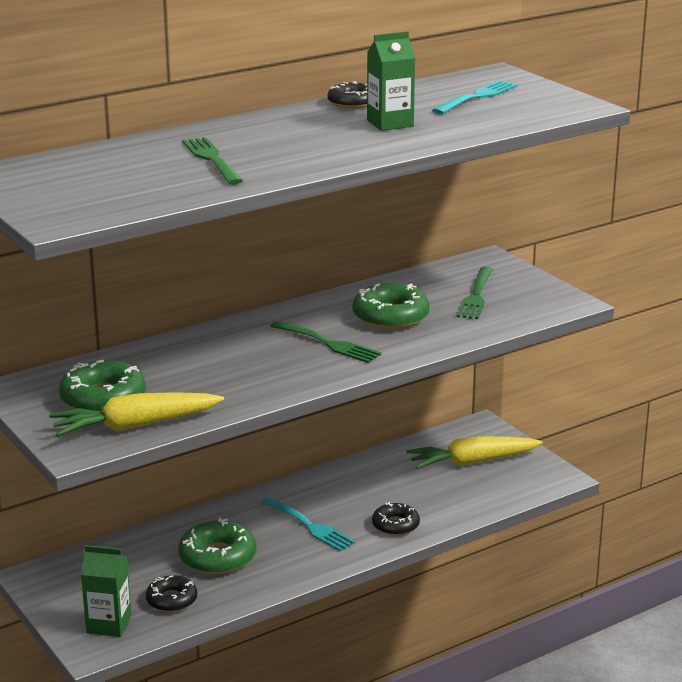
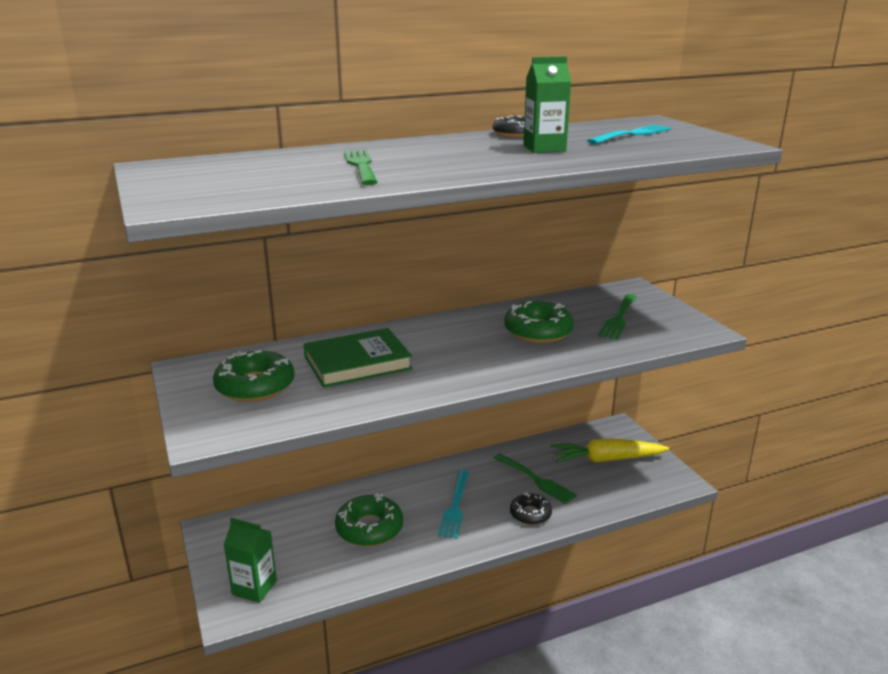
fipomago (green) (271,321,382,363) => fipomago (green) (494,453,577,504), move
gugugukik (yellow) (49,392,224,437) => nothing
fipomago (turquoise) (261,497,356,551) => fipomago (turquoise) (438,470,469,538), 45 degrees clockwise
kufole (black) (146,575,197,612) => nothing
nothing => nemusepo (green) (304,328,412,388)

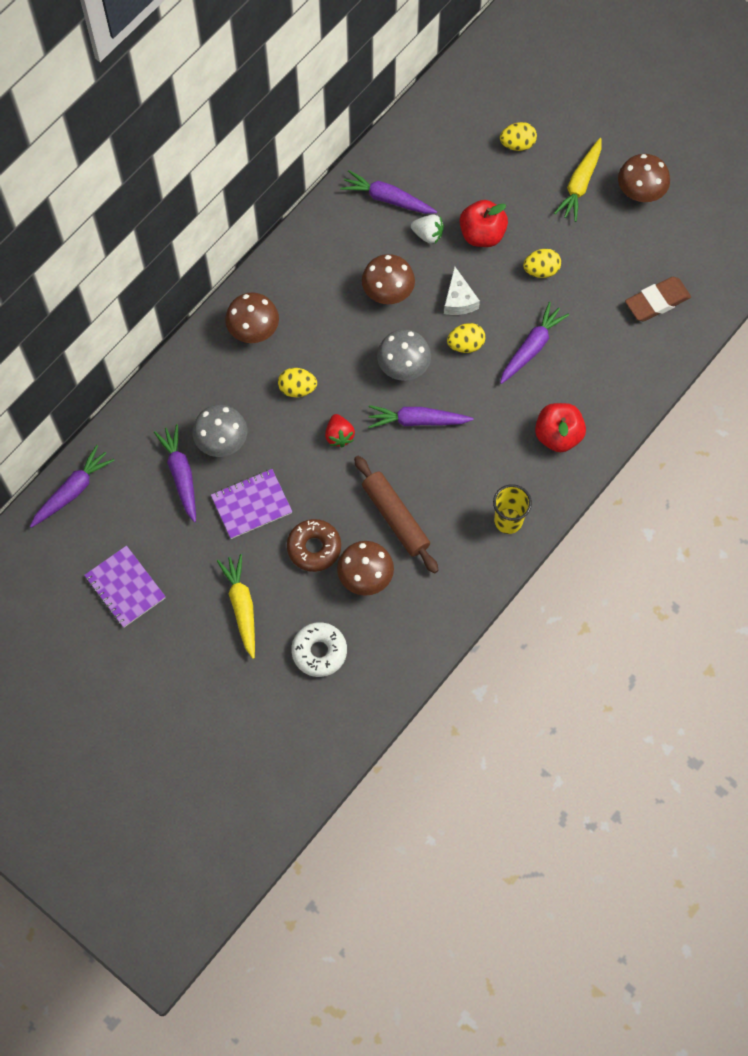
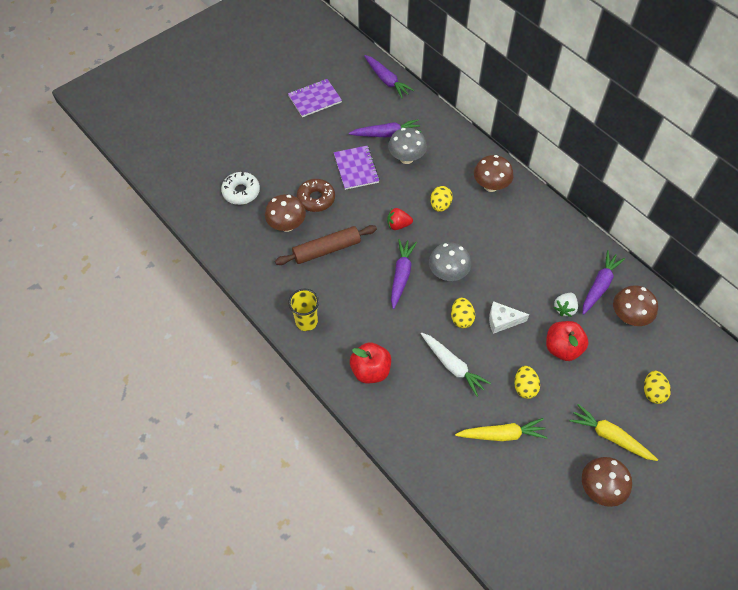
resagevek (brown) (362,254,415,304) => resagevek (brown) (613,285,658,326), move
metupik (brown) (625,277,691,322) => nothing
gugugukik (purple) (500,302,569,384) => gugugukik (white) (421,333,491,397)
gugugukik (yellow) (217,554,255,659) => gugugukik (yellow) (455,418,548,441), move

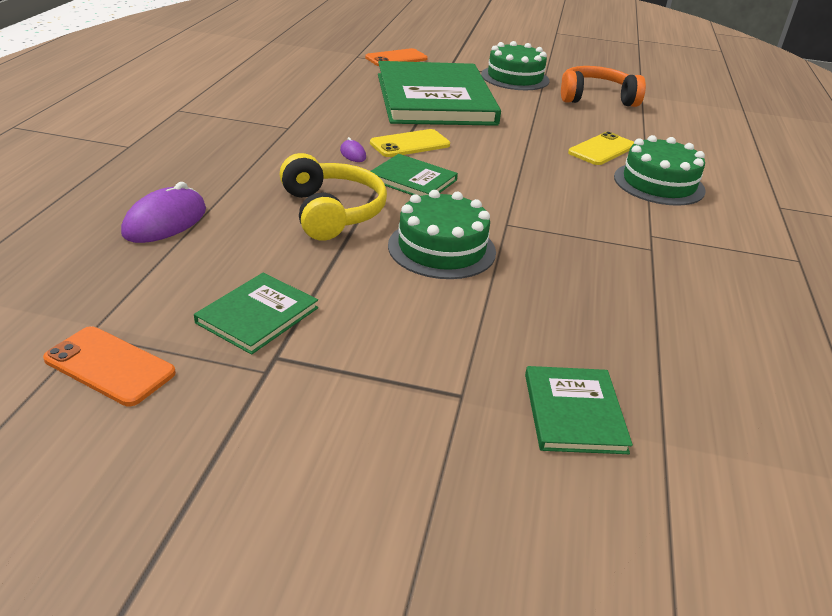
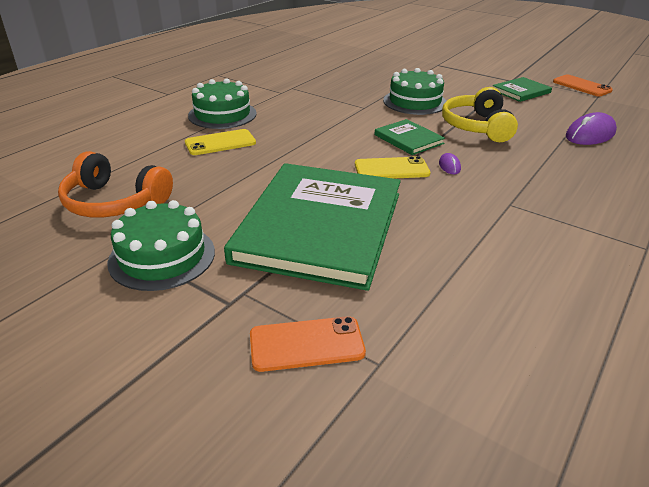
nemusepo (green) (525,366,633,454) => nothing

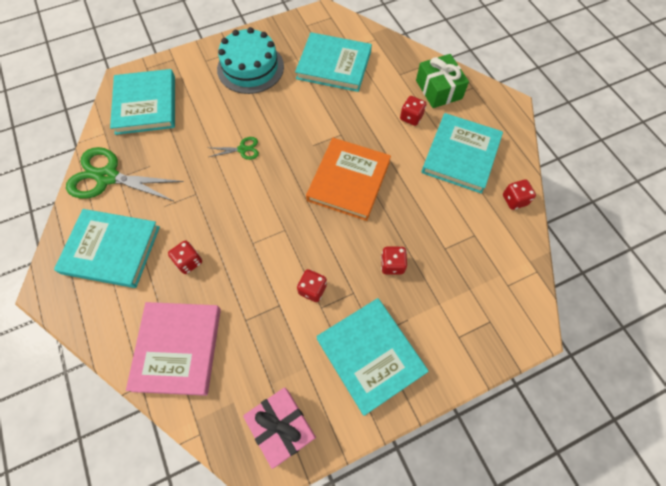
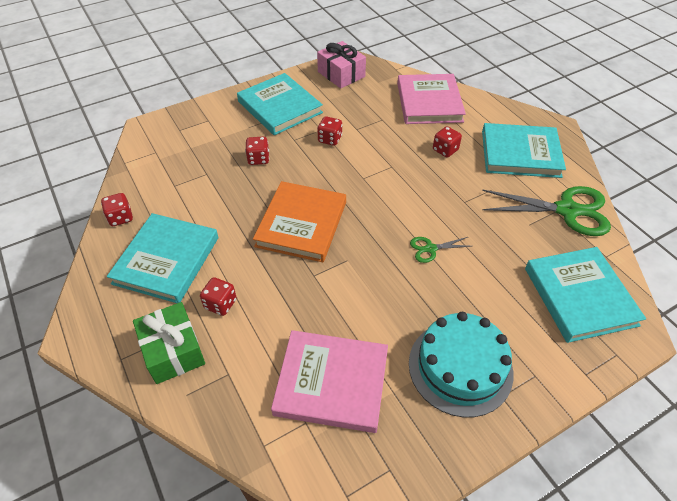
nemusepo (turquoise) (295,32,372,92) => nemusepo (pink) (271,330,388,433)

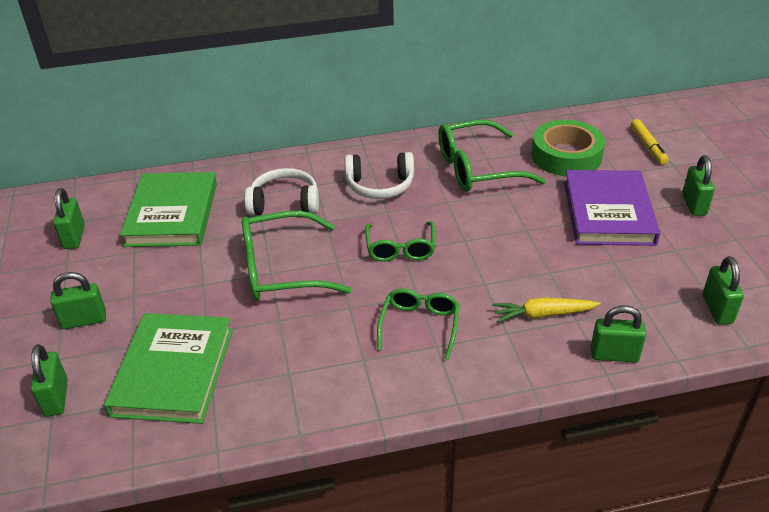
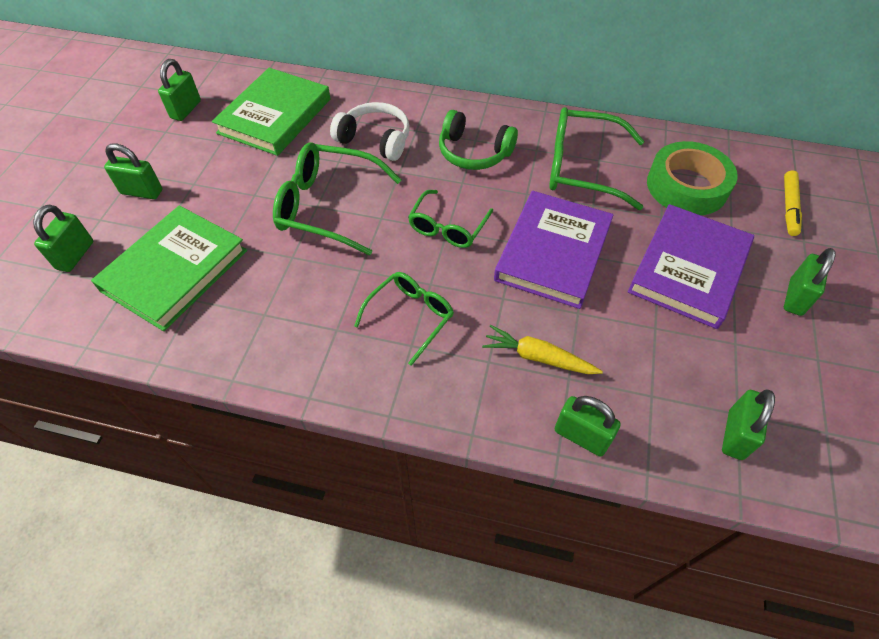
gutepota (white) (345,152,414,199) => gutepota (green) (439,110,518,170)
nothing => nemusepo (purple) (494,191,614,309)

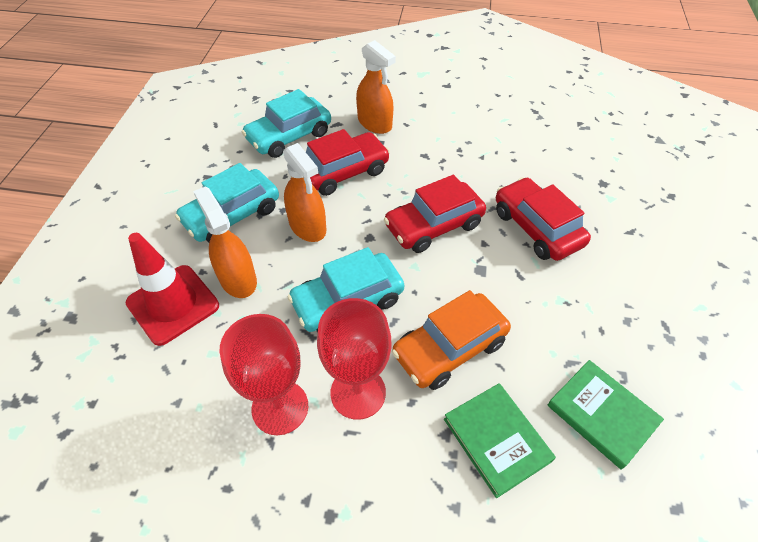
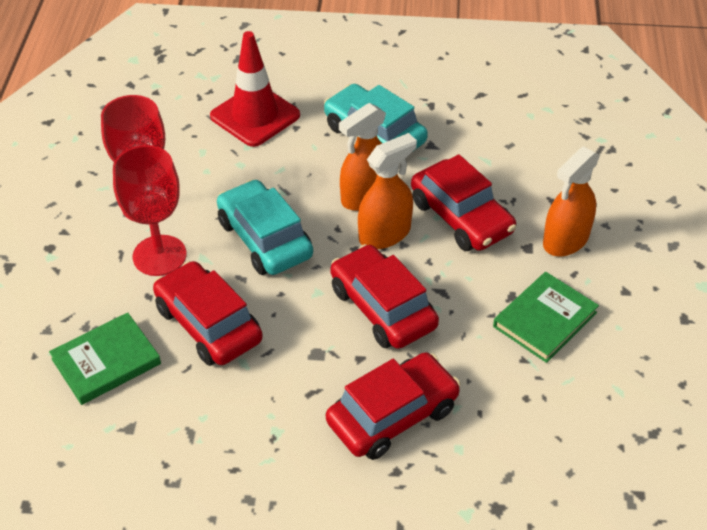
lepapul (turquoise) (242,89,331,158) => nothing
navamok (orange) (193,186,257,298) => navamok (orange) (358,133,417,249), move
lepapul (orange) (392,290,511,390) => lepapul (red) (153,261,263,366)
nemusepo (green) (548,360,664,470) => nemusepo (green) (493,272,599,363), move

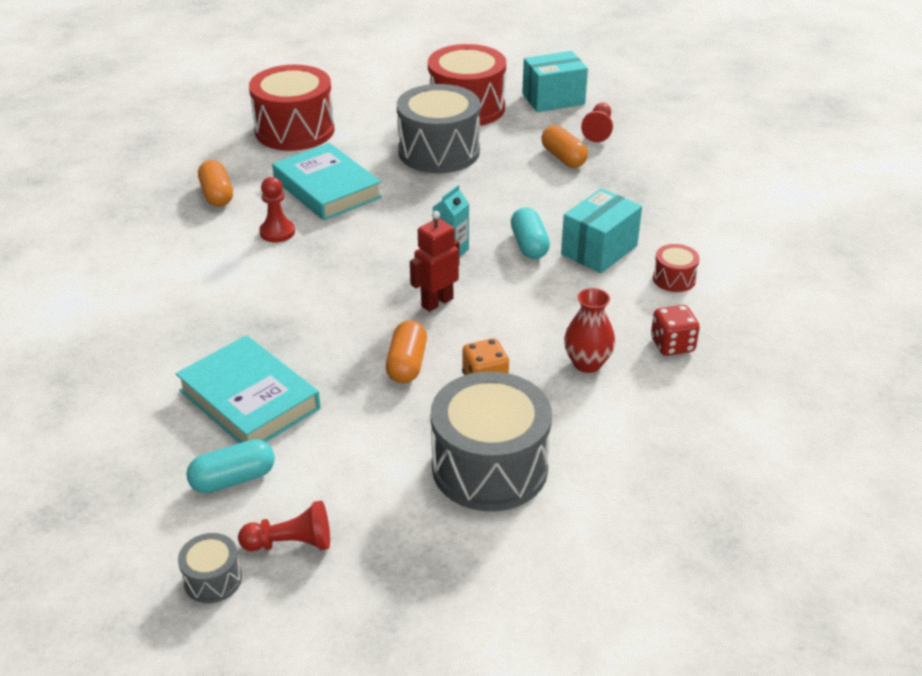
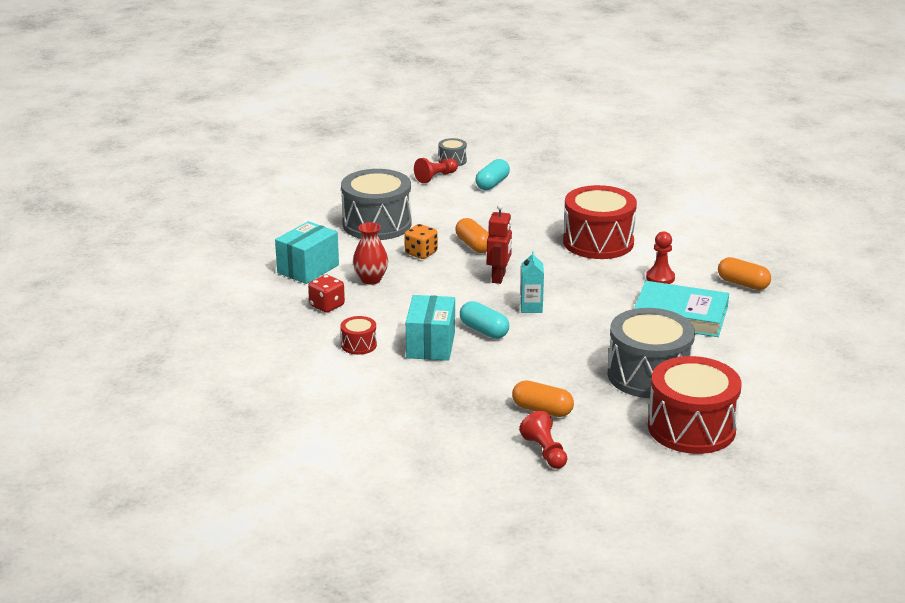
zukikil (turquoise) (522,51,588,112) => zukikil (turquoise) (275,221,339,284), move
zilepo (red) (249,65,335,151) => zilepo (red) (563,185,637,259), move
nemusepo (turquoise) (176,335,321,443) => nothing

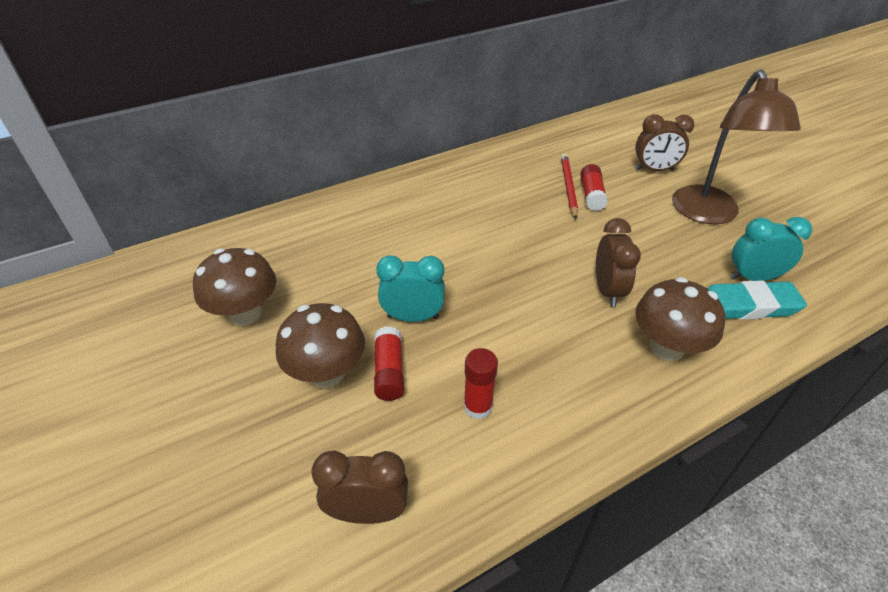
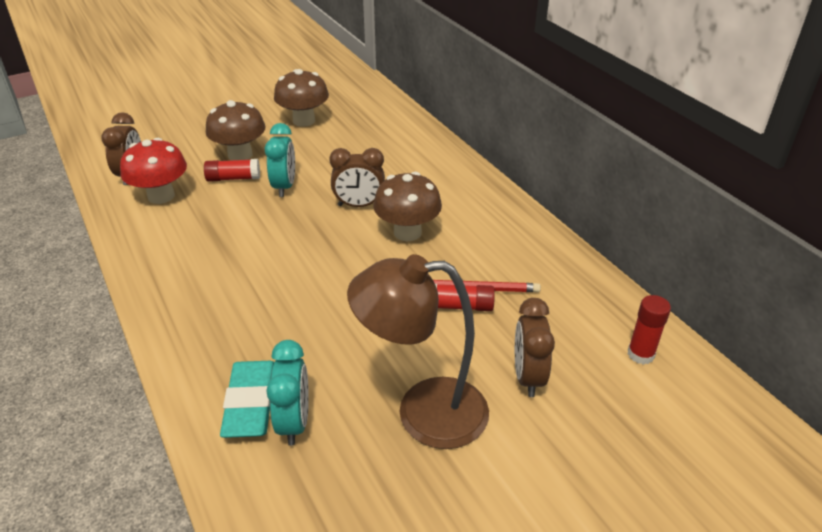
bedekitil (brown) (596,218,641,307) => bedekitil (brown) (329,148,385,207), move
resagevek (brown) (635,277,726,361) => resagevek (brown) (373,172,442,241), move
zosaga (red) (464,348,498,420) => zosaga (red) (628,295,671,365), move
nothing => resagevek (red) (120,138,187,204)

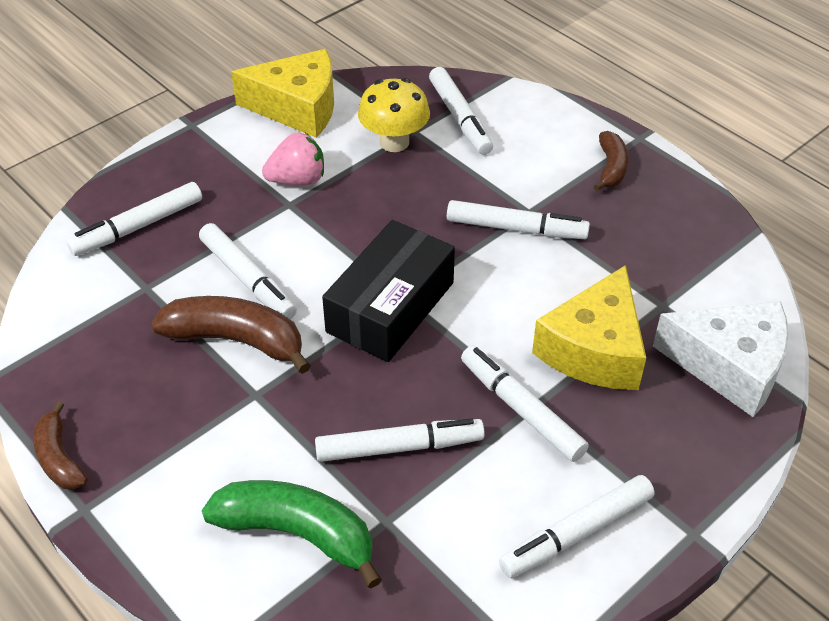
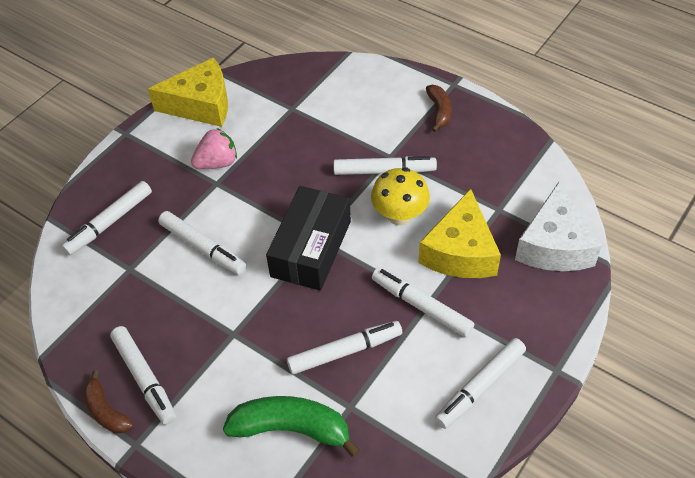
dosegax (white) (429,67,493,155) => dosegax (white) (110,326,176,425), move
resagevek (yellow) (358,78,430,152) => resagevek (yellow) (371,167,430,226), move
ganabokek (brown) (151,296,311,374) => nothing
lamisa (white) (653,302,789,417) => lamisa (white) (515,182,602,271), 90 degrees clockwise

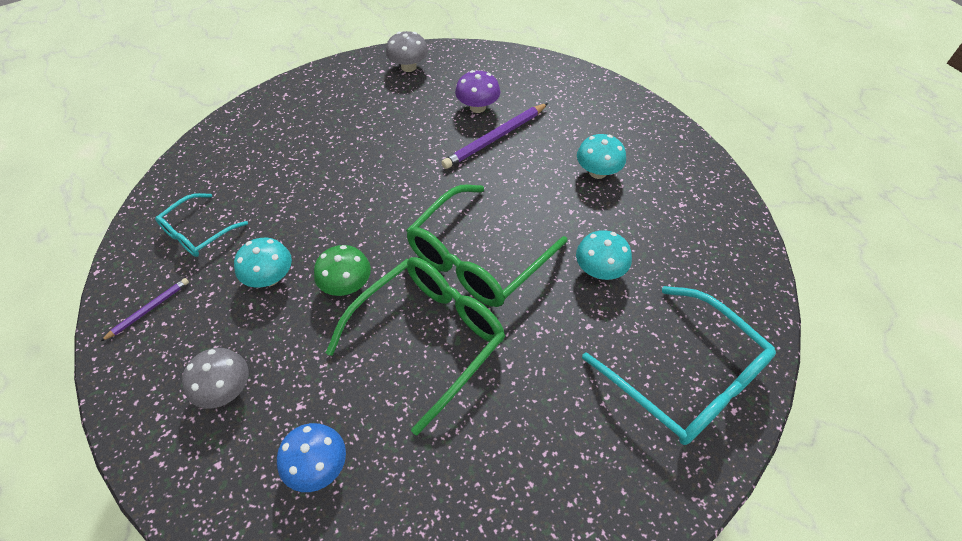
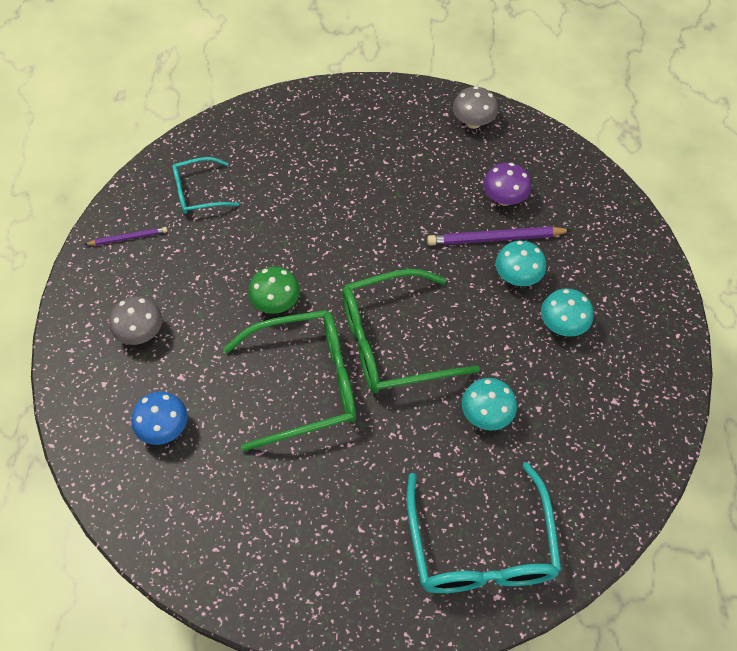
resagevek (turquoise) (234,238,292,288) => resagevek (turquoise) (496,240,546,286), move

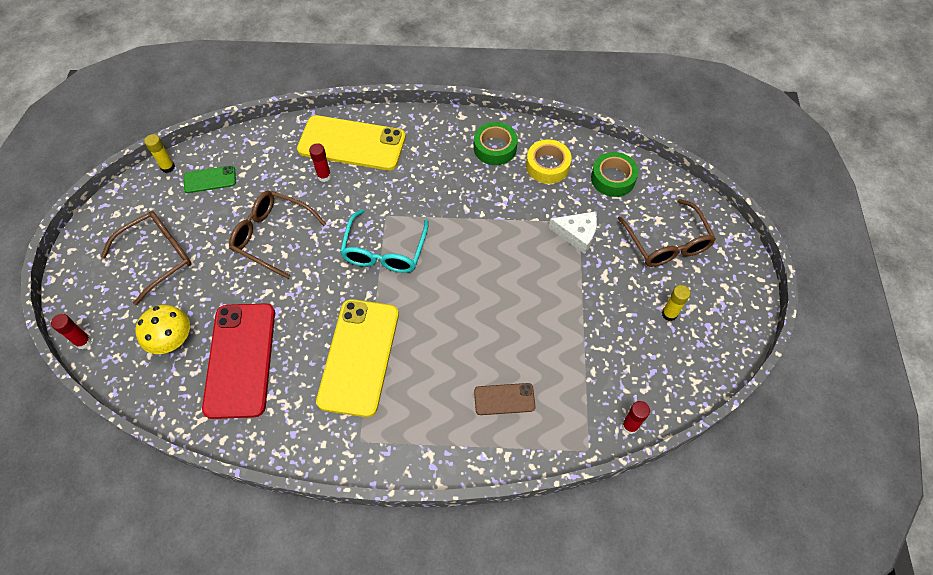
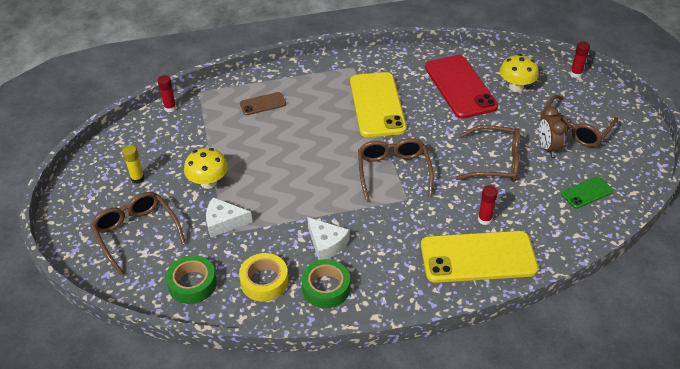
zosaga (yellow) (144,134,175,173) => nothing
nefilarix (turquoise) (340,209,429,273) => nefilarix (brown) (358,138,434,201)
nothing => bedekitil (brown) (539,106,566,157)
nothing => resagevek (yellow) (184,148,228,189)
nothing => lamisa (white) (307,217,349,260)

